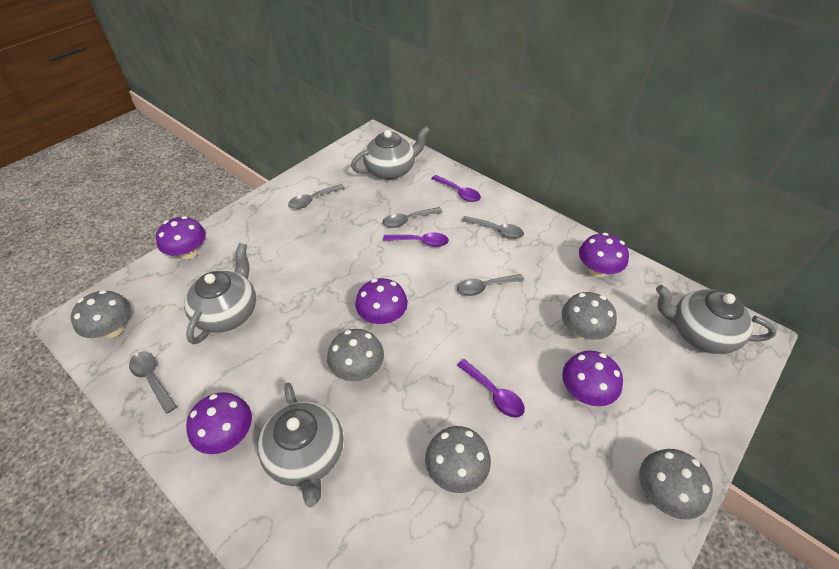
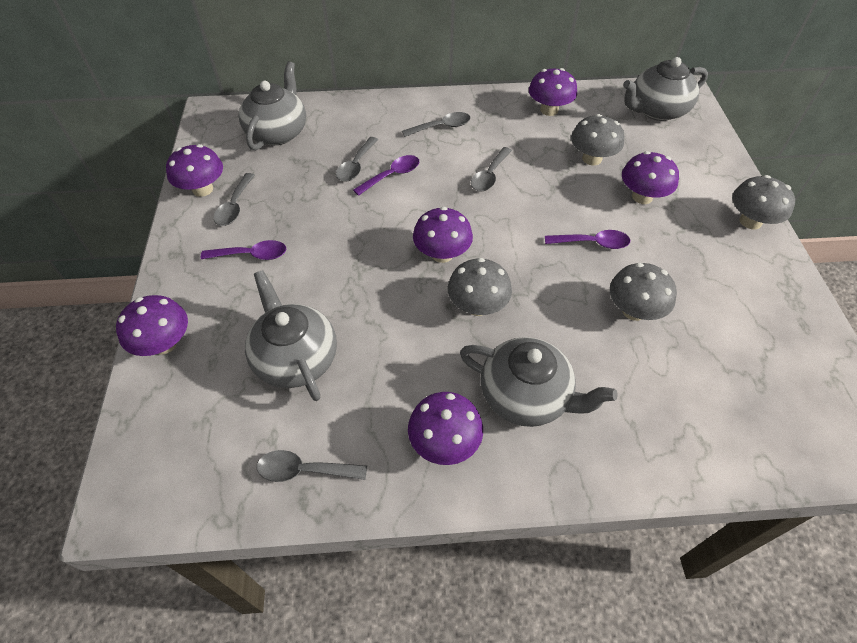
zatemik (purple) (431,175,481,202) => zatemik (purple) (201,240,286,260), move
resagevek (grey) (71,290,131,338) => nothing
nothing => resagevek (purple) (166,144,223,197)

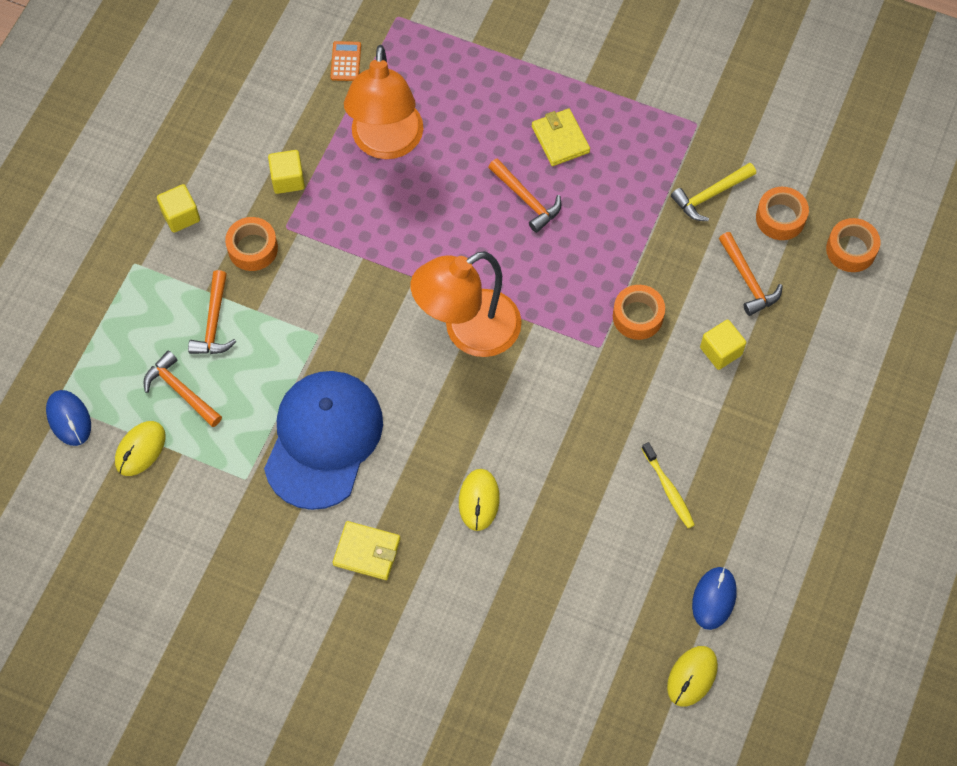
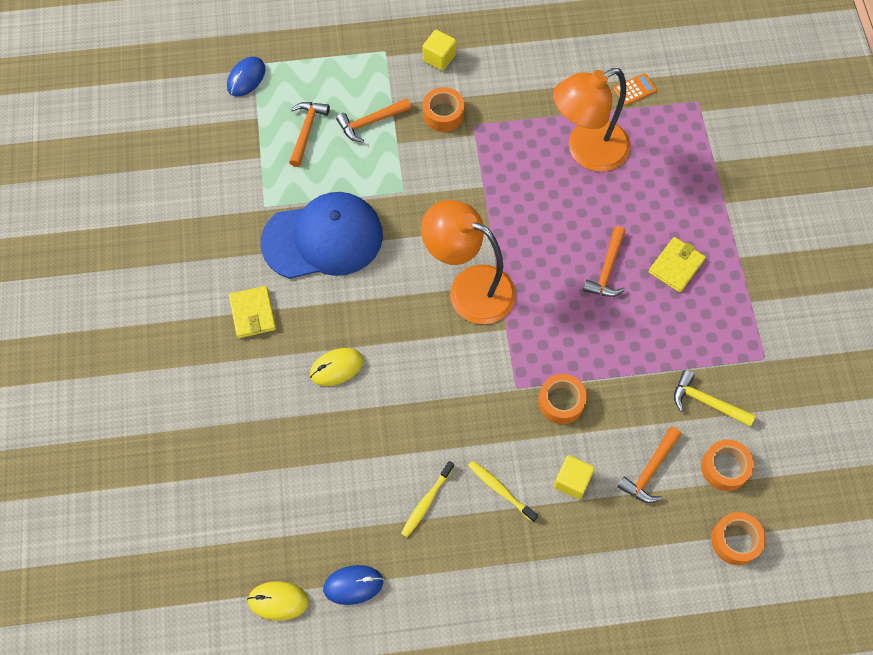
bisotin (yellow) (268,150,305,194) => nothing
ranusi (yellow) (115,421,166,476) => nothing
nothing => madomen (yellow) (468,461,538,522)

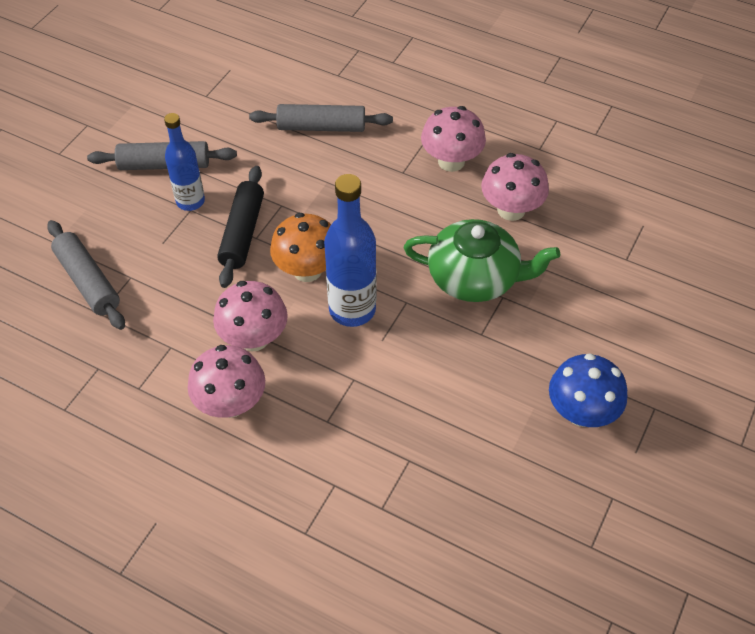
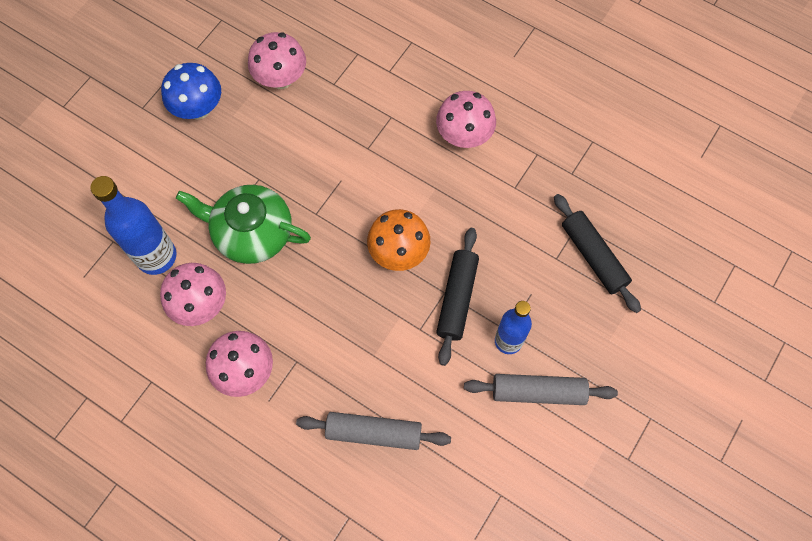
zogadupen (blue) (324,174,377,327) => zogadupen (blue) (91,176,177,275), move
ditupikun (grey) (47,220,125,330) => ditupikun (black) (554,194,641,313)
resagevek (pink) (213,281,288,351) => resagevek (pink) (248,32,306,89), move

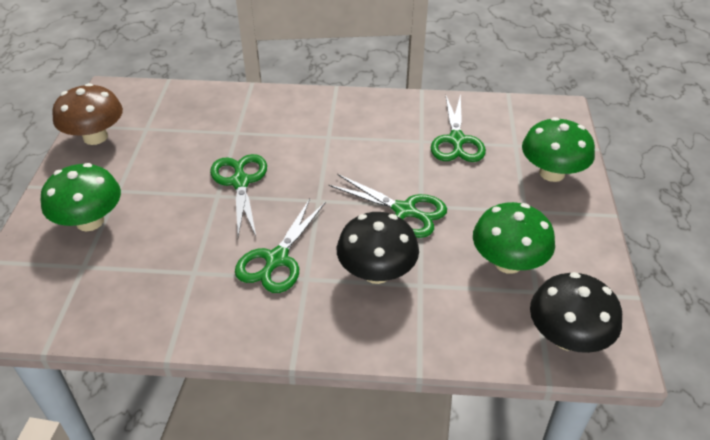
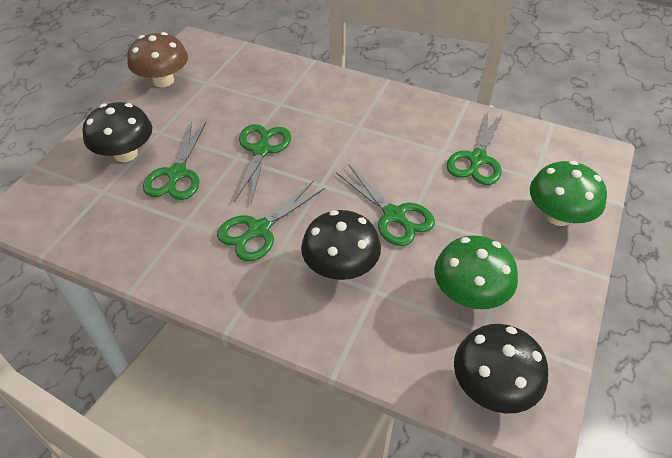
resagevek (green) (41,163,121,231) => resagevek (black) (82,102,152,162)
nothing => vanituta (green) (143,122,206,200)

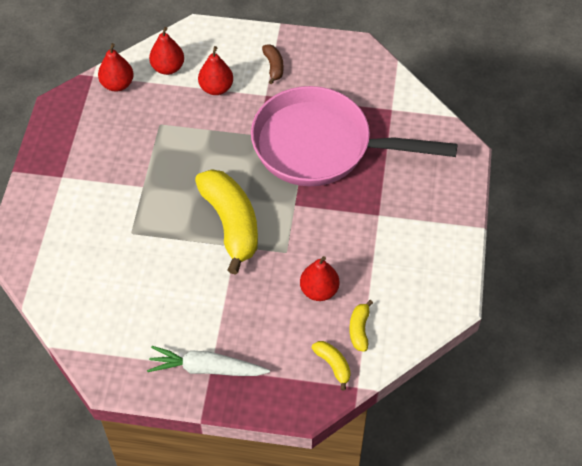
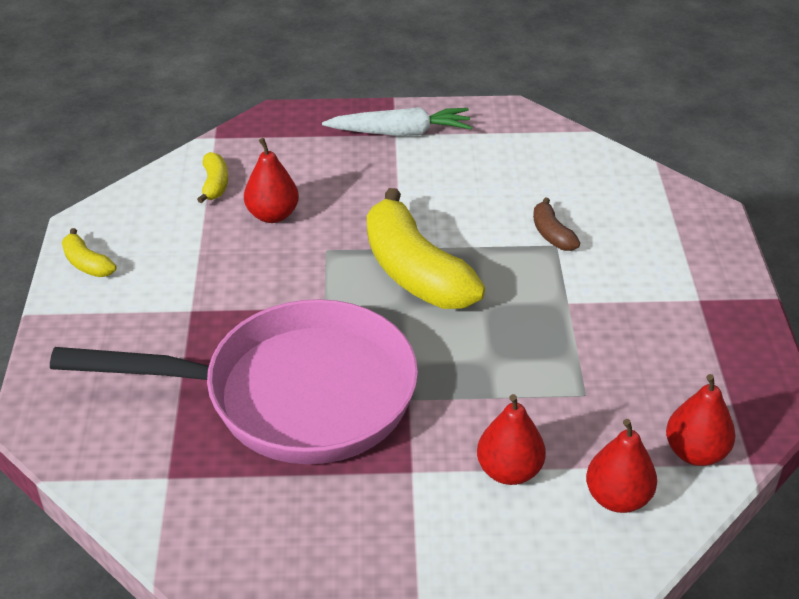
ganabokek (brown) (262,44,283,84) => ganabokek (brown) (533,197,580,251), move
ganabokek (yellow) (312,341,351,390) => ganabokek (yellow) (62,228,116,277), move

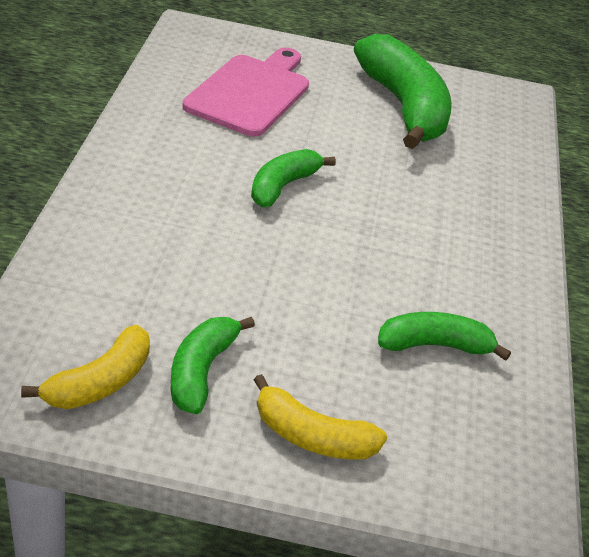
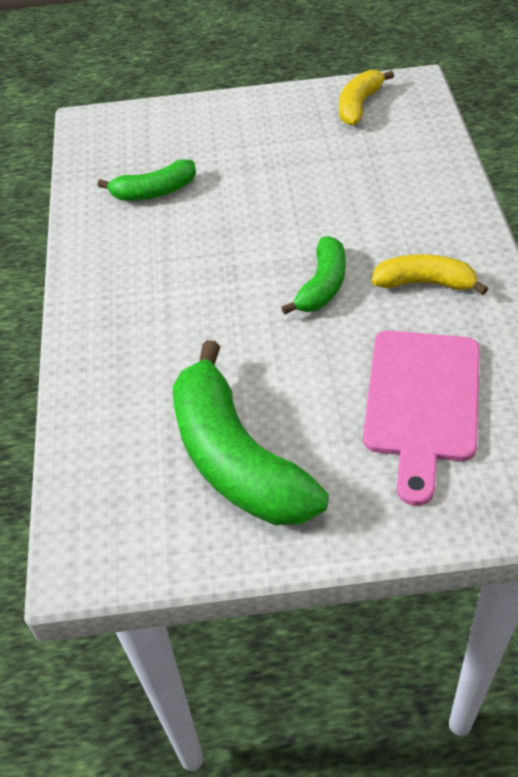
ganabokek (green) (171,317,255,414) => nothing
ganabokek (yellow) (254,374,387,459) => ganabokek (yellow) (372,254,488,295), move

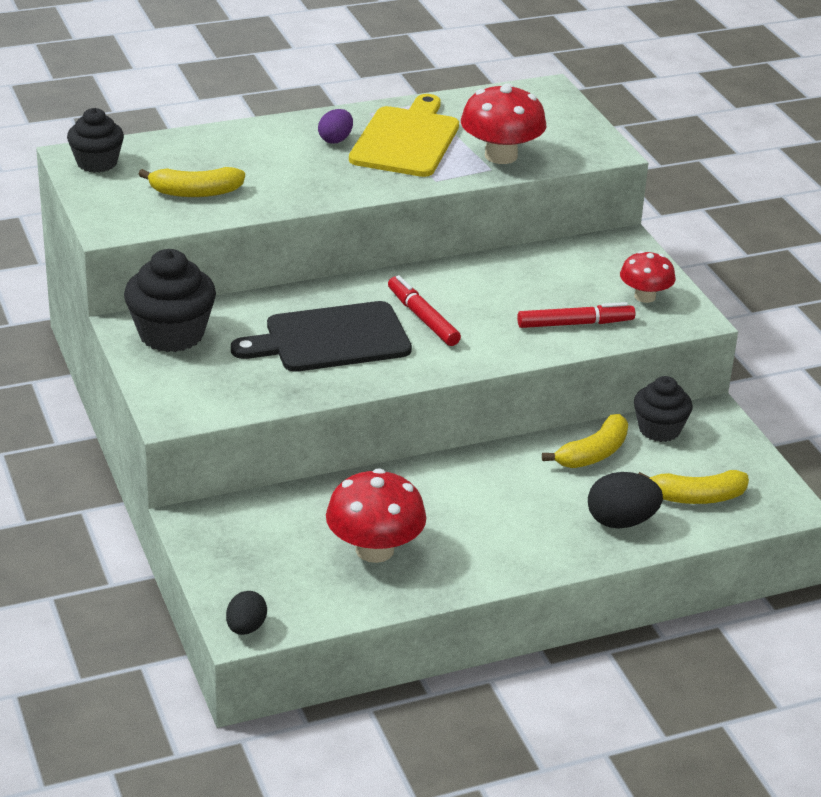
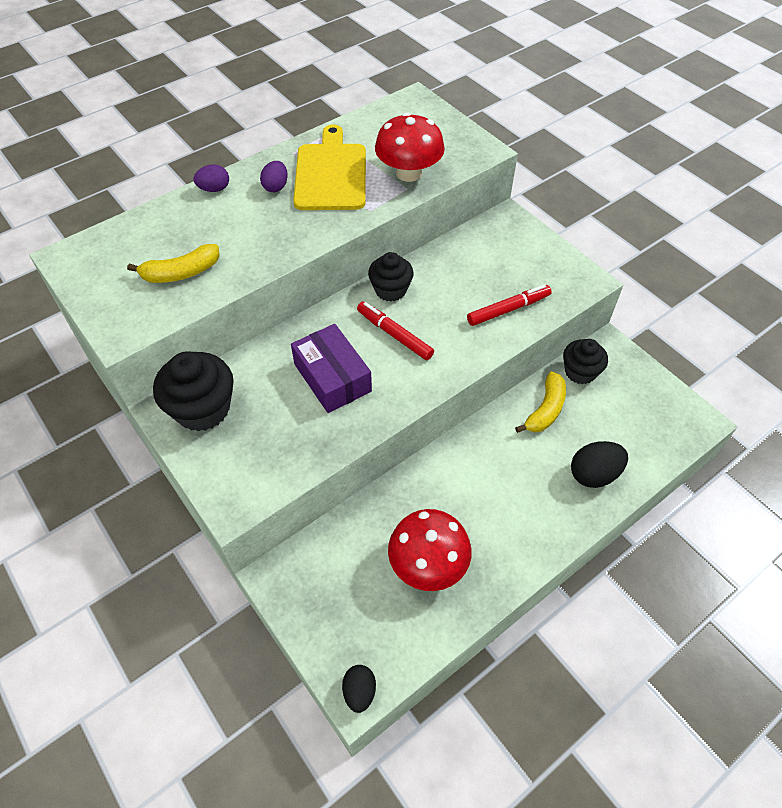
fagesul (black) (67,108,124,173) => fagesul (black) (368,252,414,302), move
resagevek (red) (620,251,676,303) => nothing
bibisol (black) (231,301,412,372) => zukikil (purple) (291,324,372,413)
ganabokek (yellow) (638,470,749,504) => nothing
nothing => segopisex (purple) (193,164,229,192)

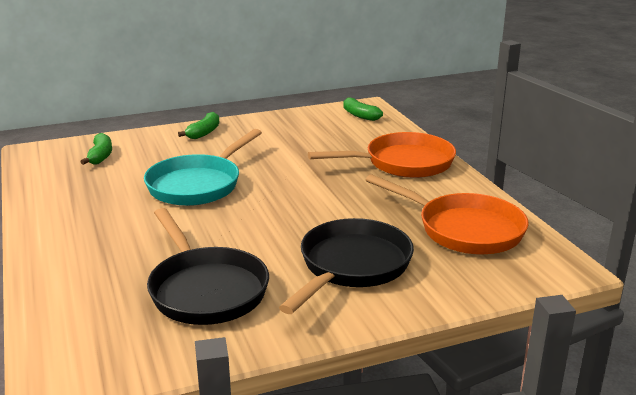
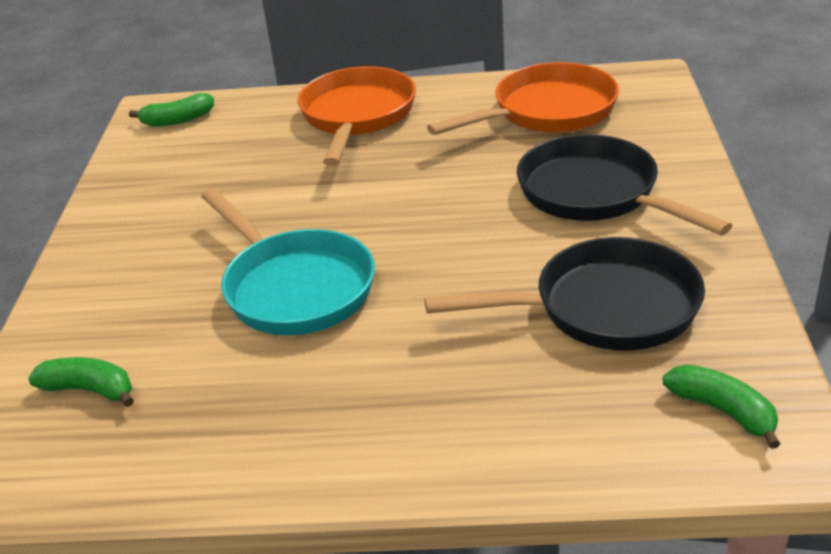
ganabokek (green) (178,112,219,139) => ganabokek (green) (663,364,780,449), move

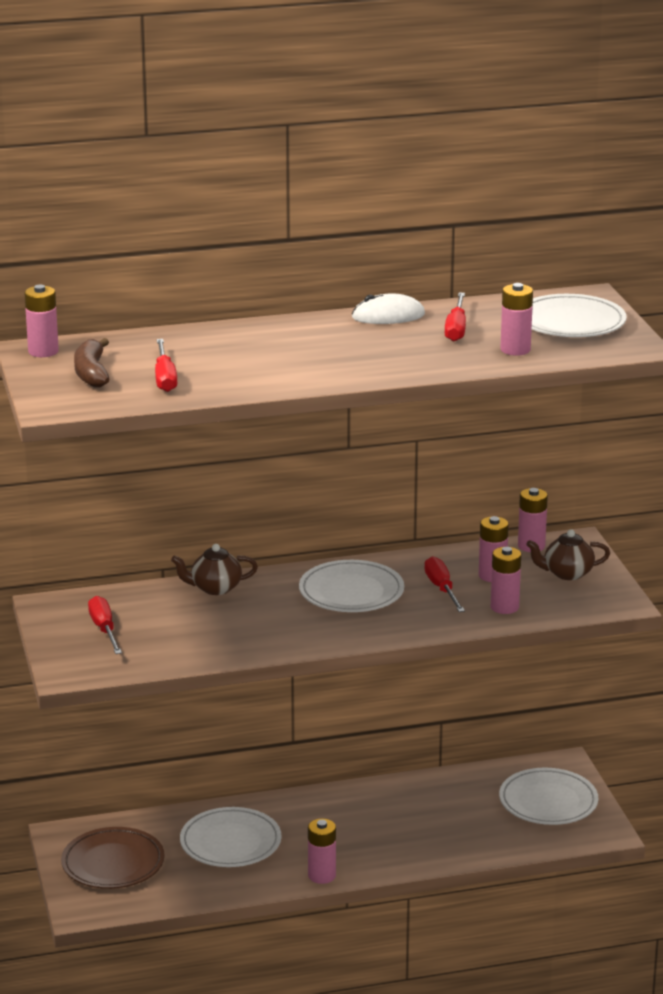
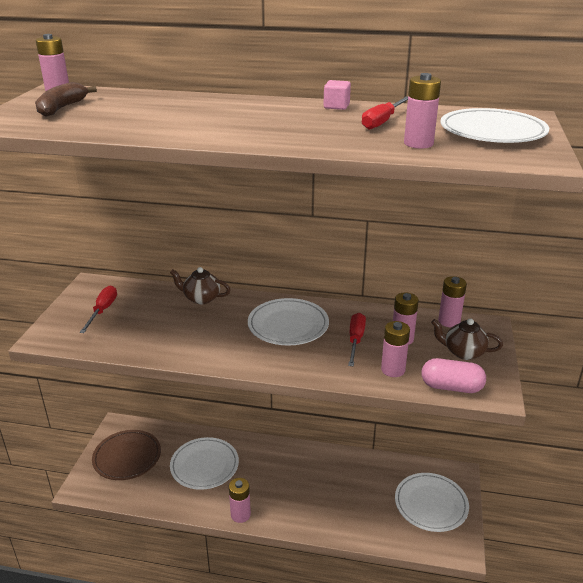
ranusi (white) (352,293,425,324) => bisotin (pink) (324,80,351,110)
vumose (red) (155,339,177,392) => nothing
nothing => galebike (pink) (421,358,486,393)

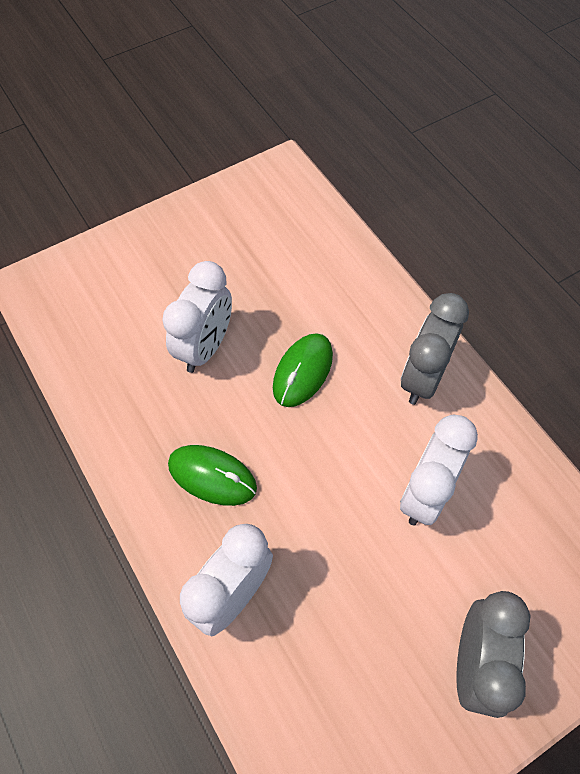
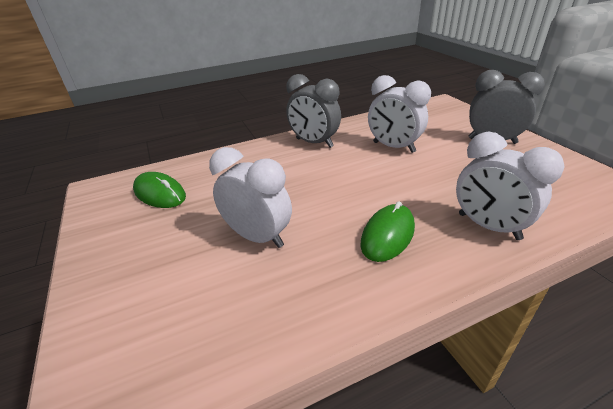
ranusi (green) (273,333,333,407) => ranusi (green) (133,172,186,208), move

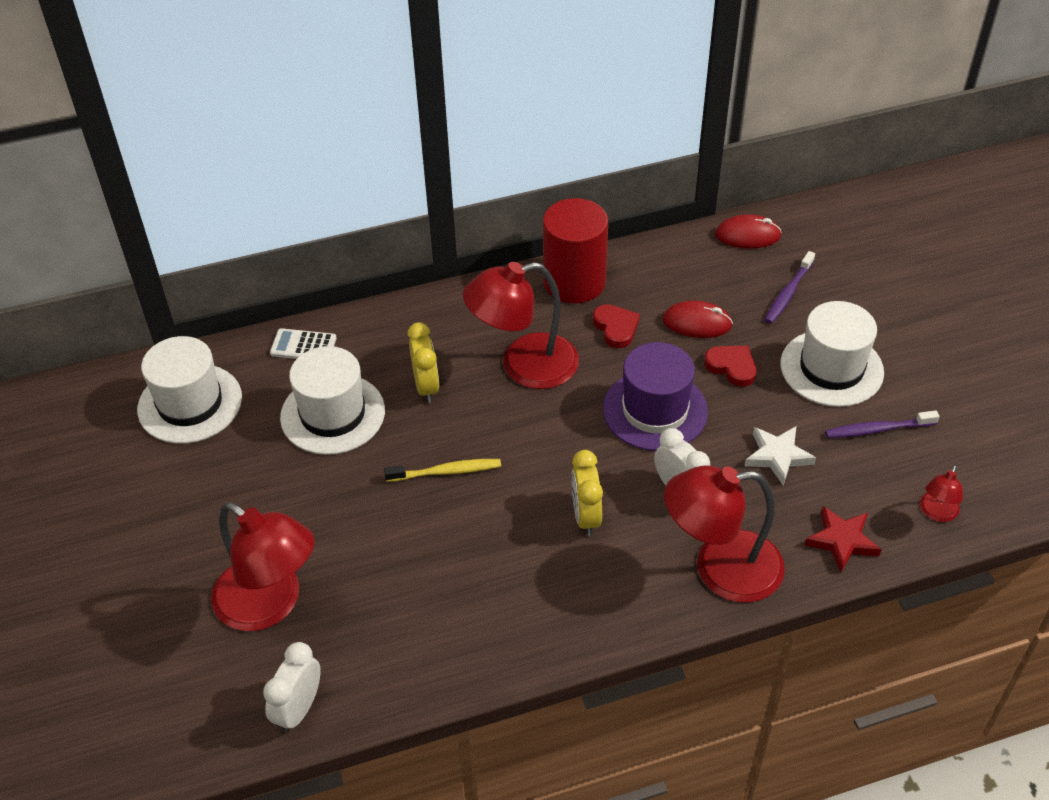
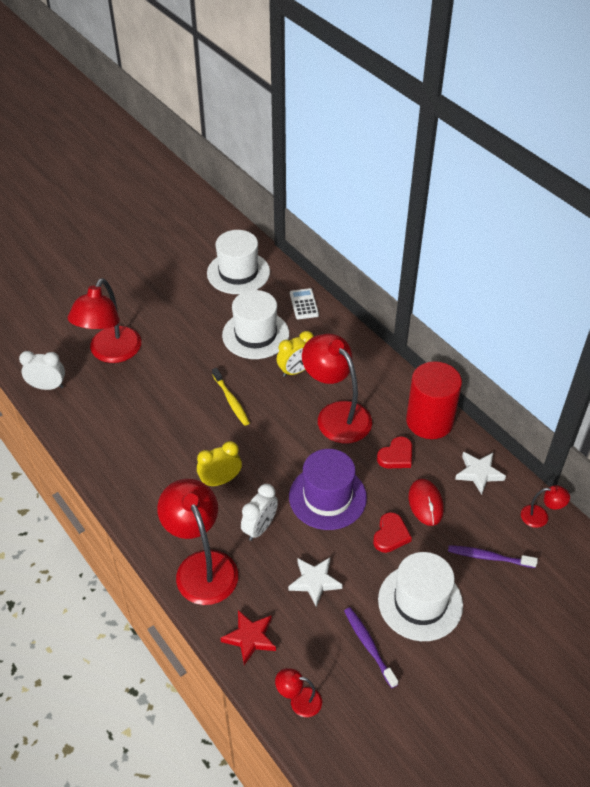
ranusi (red) (715,214,782,249) => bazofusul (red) (521,485,570,528)
nothing => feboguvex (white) (455,452,506,495)

